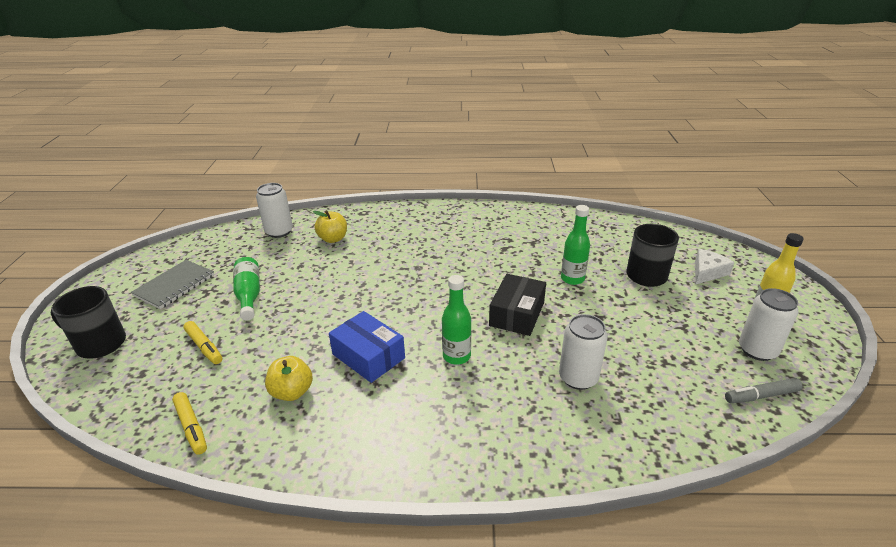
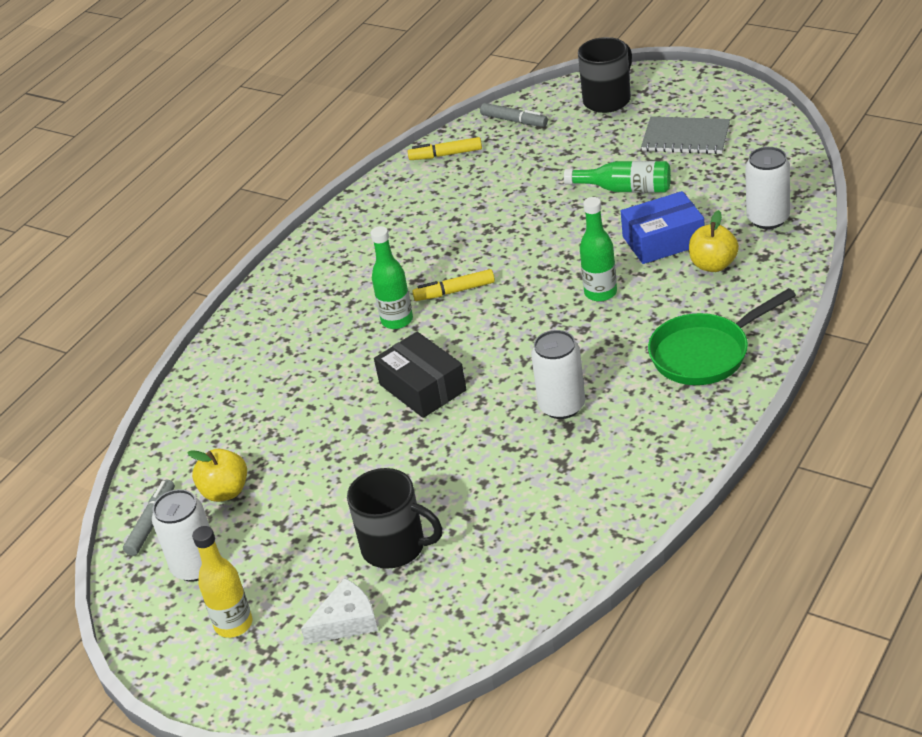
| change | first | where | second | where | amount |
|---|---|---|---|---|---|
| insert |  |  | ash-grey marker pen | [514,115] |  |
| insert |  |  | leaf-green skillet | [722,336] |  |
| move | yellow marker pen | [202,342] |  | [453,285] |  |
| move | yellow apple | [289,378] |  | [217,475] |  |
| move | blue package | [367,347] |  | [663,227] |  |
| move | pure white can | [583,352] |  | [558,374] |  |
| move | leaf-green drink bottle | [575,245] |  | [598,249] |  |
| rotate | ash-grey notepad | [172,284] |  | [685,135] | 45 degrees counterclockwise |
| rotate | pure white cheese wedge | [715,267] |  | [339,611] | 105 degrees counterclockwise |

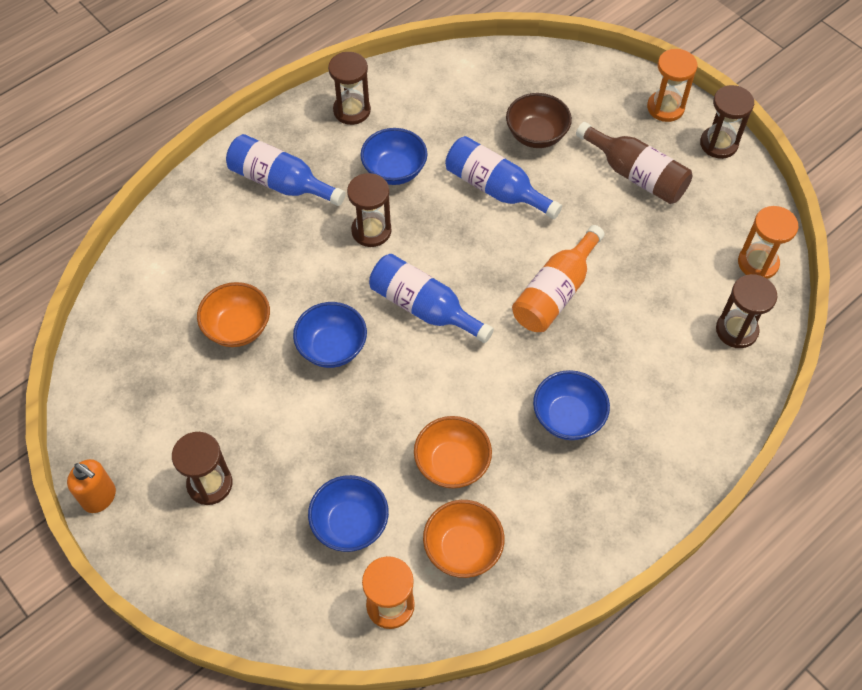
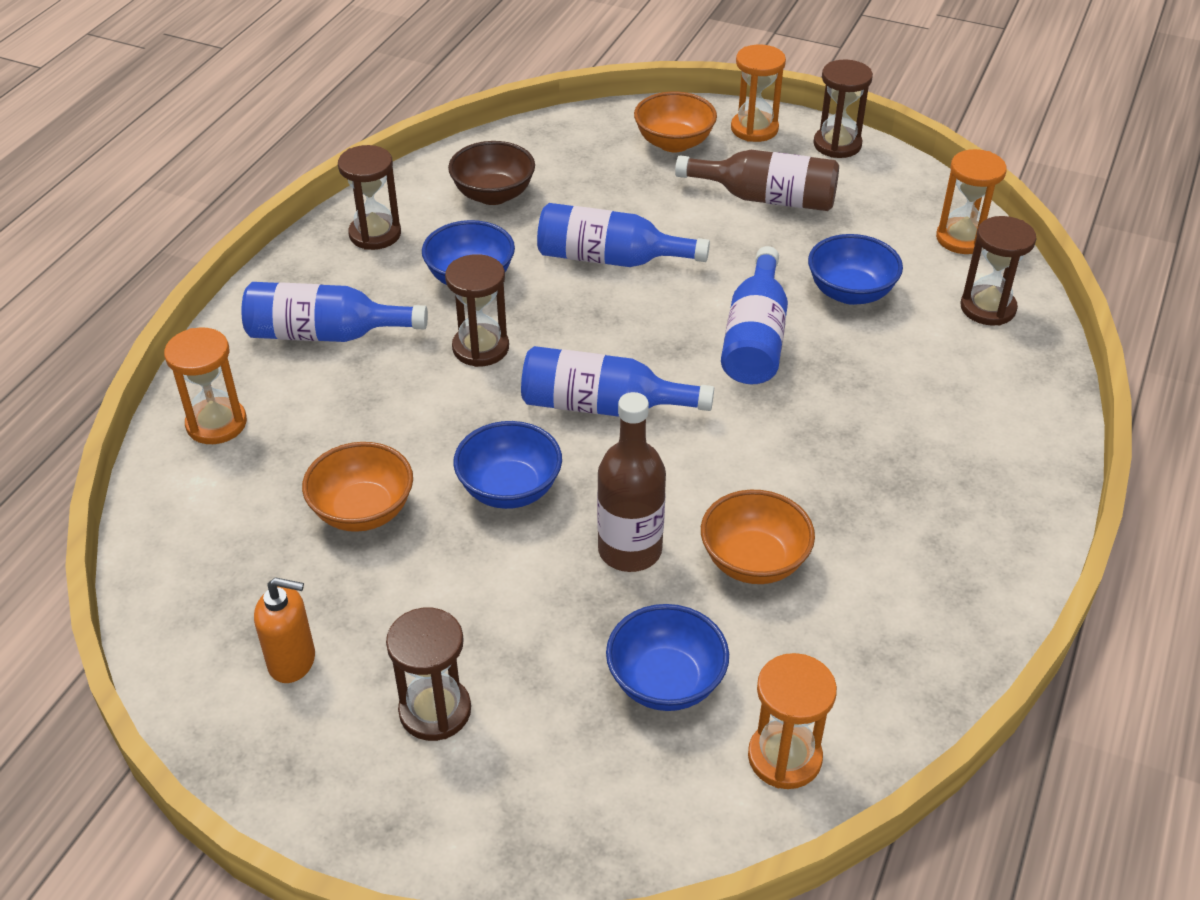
| change | first | where | second | where | amount |
|---|---|---|---|---|---|
| insert |  |  | bright orange sandglass | [205,385] |  |
| insert |  |  | russet drink bottle | [631,482] |  |
| move | bright orange pump bottle | [91,486] |  | [284,630] |  |
| move | bright orange deep dish | [464,539] |  | [675,122] |  |
| move | russet deep dish | [539,120] |  | [491,173] |  |
| move | blue deep dish | [571,405] |  | [855,269] |  |
| recolor | bright orange drink bottle | [558,278] | blue drink bottle | [754,315] |  |

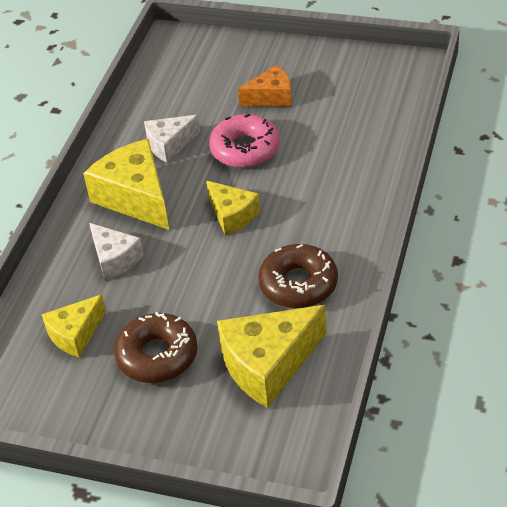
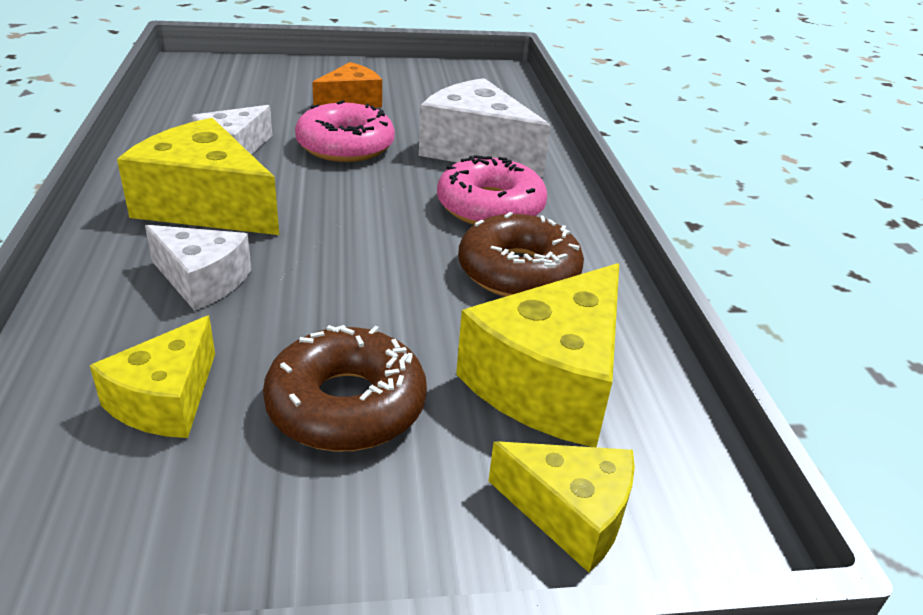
| change | first | where | second | where | amount |
|---|---|---|---|---|---|
| insert |  |  | pure white cheese wedge | [485,127] |  |
| insert |  |  | rosy glazed donut | [492,190] |  |
| move | yellow cheese wedge | [233,208] |  | [562,507] |  |

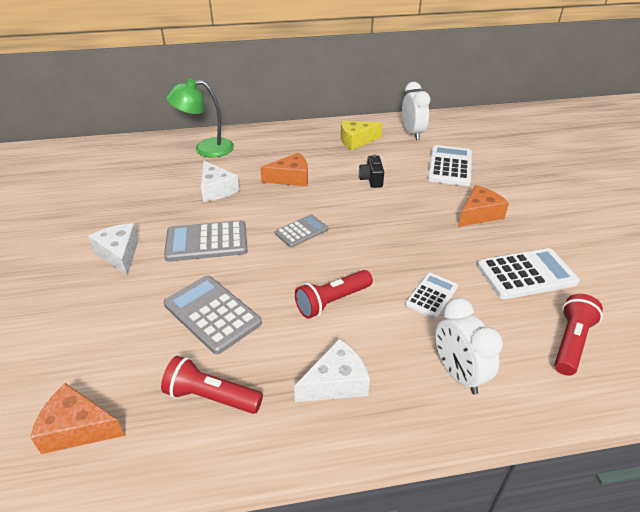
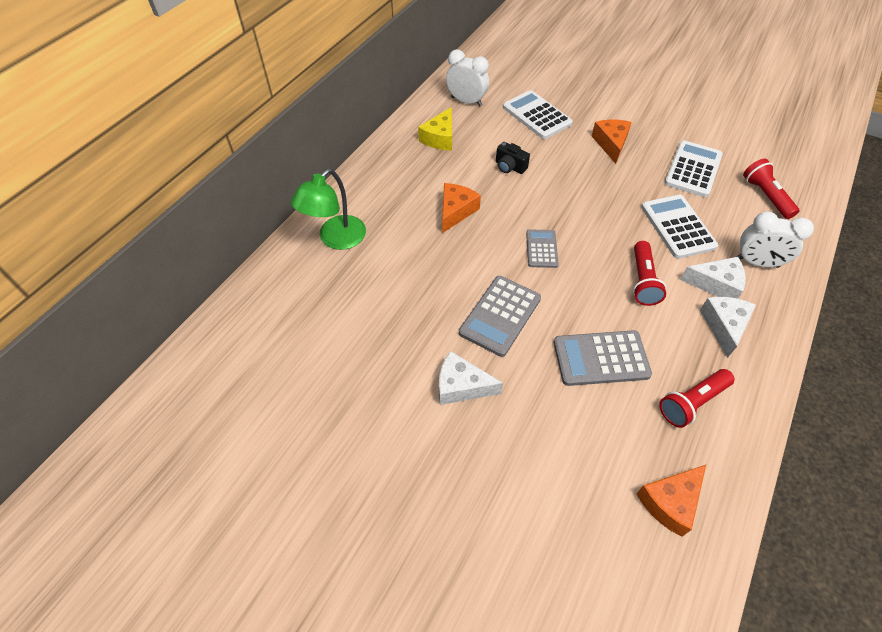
| change | first | where | second | where | amount |
|---|---|---|---|---|---|
| move | pure white cheese wedge | [220,181] |  | [713,278] |  |
| resize | pure white pocket calculator | [431,296] |  | [679,227] | x1.63 |

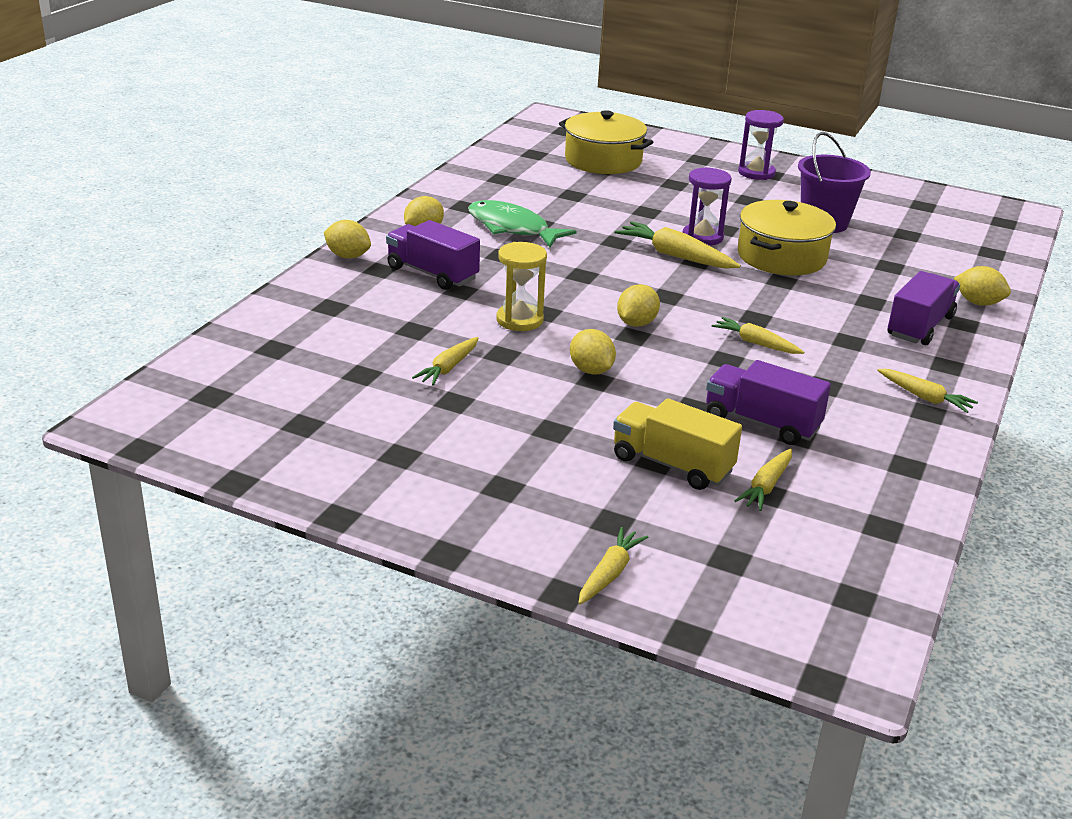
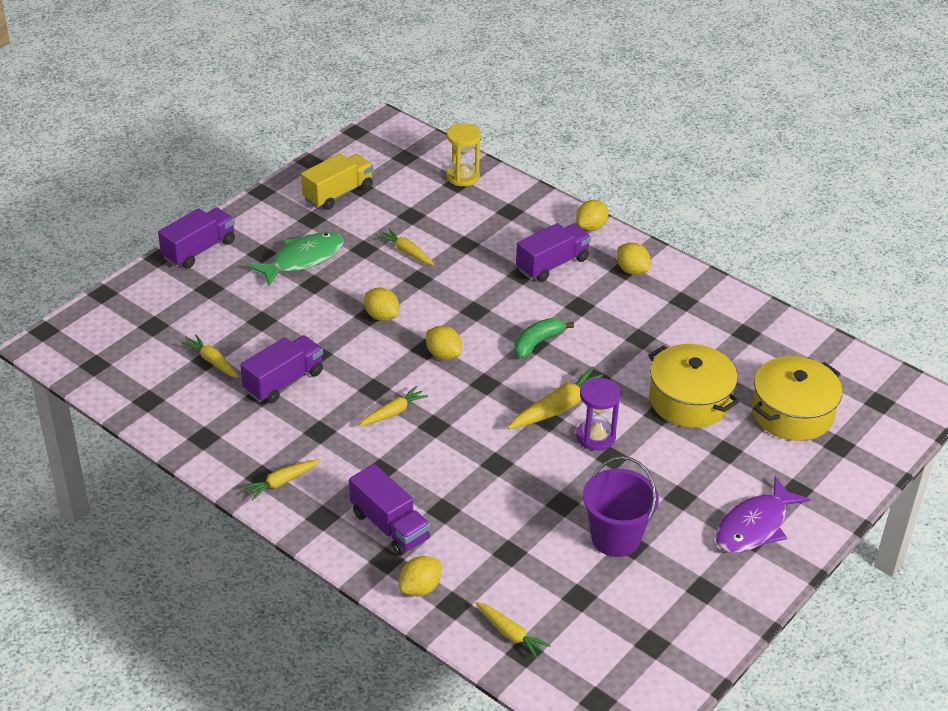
| change | first | where | second | where | amount |
|---|---|---|---|---|---|
| insert |  |  | royal purple truck | [196,238] |  |
| insert |  |  | leaf-green toy banana | [544,338] |  |
| move | leaf-green fish | [522,223] |  | [296,259] |  |
| move | yellow sandglass | [522,286] |  | [463,155] |  |
| move | yellow toy carrot | [613,566] |  | [513,630] |  |
| move | yellow truck | [677,444] |  | [337,181] |  |
| move | yellow pot | [787,237] |  | [694,386] |  |
| replace | royal purple sandglass | [761,145] | royal purple fish | [763,514] |  |
| rotate | yellow lemon | [593,352] |  | [381,304] | 60 degrees clockwise |

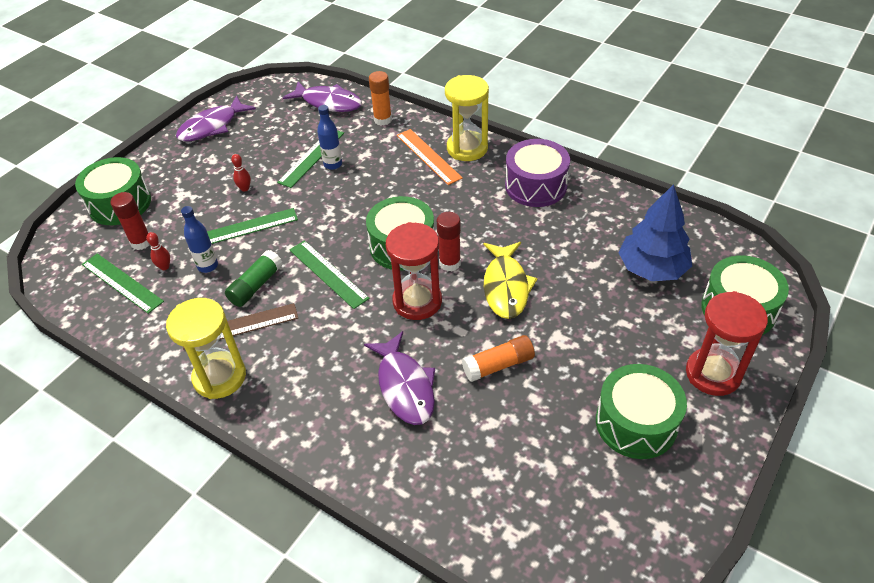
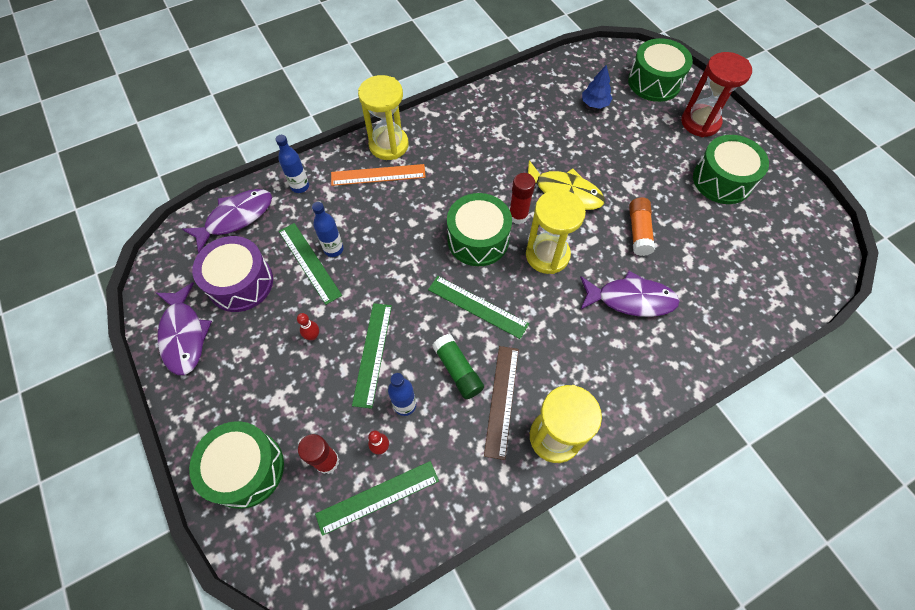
| change | first | where | second | where | amount |
|---|---|---|---|---|---|
| move | royal purple snare drum | [537,173] |  | [232,274] |  |
| replace | bright orange stick of glue | [380,98] | blue drink bottle | [292,164] |  |
| recolor | red sandglass | [414,271] | yellow sandglass | [556,232] |  |
| rotate | leaf-green ruler | [329,274] |  | [478,307] | 45 degrees clockwise |
| resize | blue toy tree | [655,232] |  | [597,87] | x0.54 |

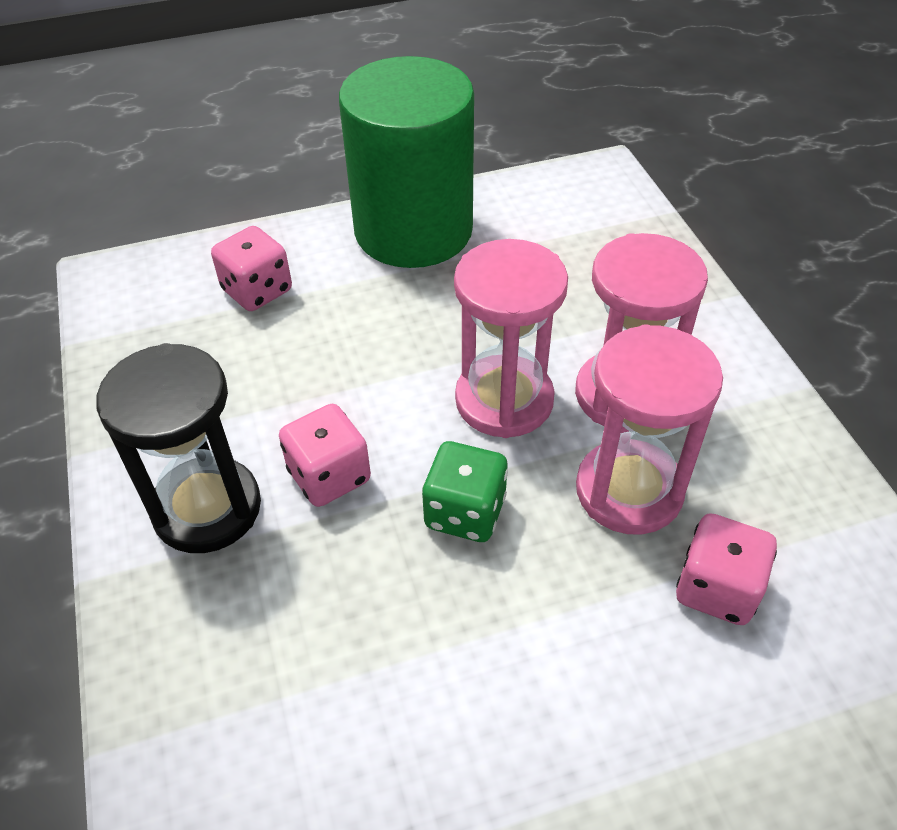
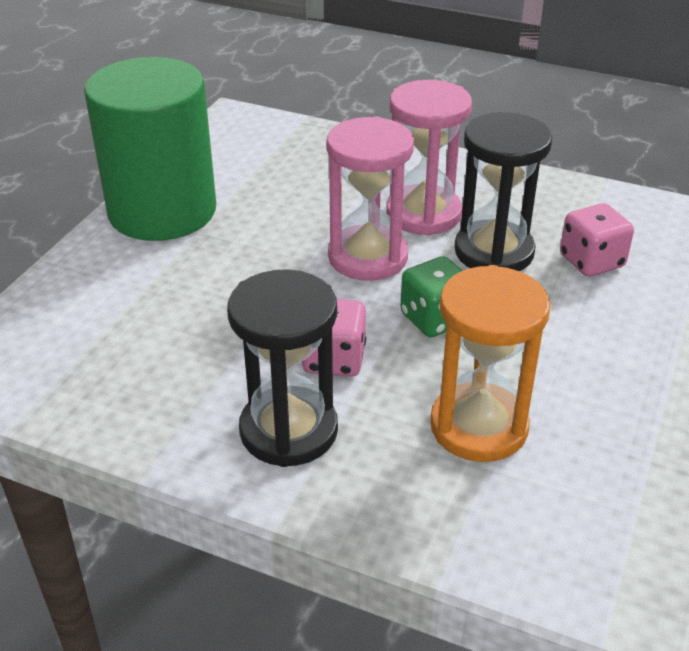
| change | first | where | second | where | amount |
|---|---|---|---|---|---|
| delete | rosy dice | [251,268] |  |  |  |
| insert |  |  | bright orange sandglass | [490,363] |  |
| recolor | rosy sandglass | [649,429] | black sandglass | [503,191] |  |

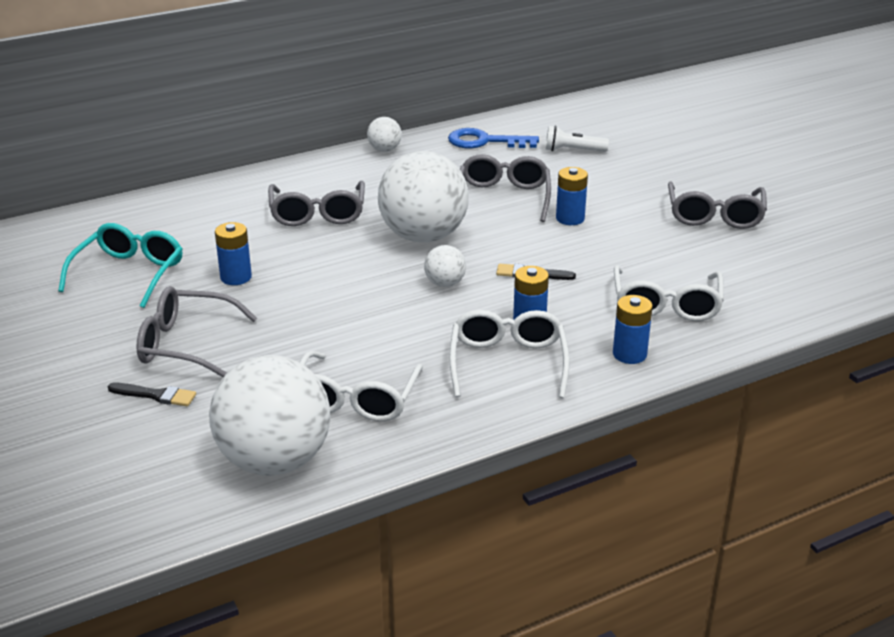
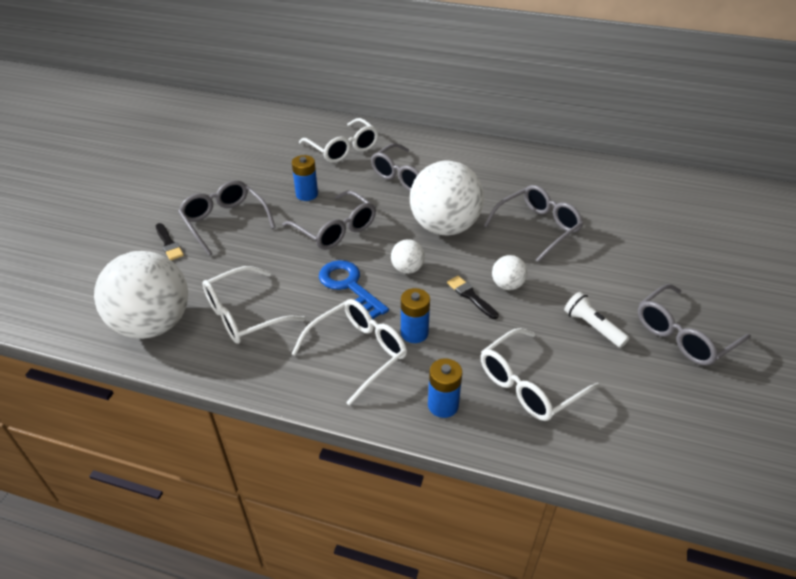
| change | first | where | second | where | amount |
|---|---|---|---|---|---|
| delete | aqua spectacles | [120,265] |  |  |  |
| delete | blue battery | [572,196] |  |  |  |
| insert |  |  | ash-grey spectacles | [329,220] |  |
| insert |  |  | pure white spectacles | [339,140] |  |
| move | pure white ball | [384,134] |  | [510,272] |  |
| move | blue key | [493,138] |  | [354,290] |  |
| move | pure white torch | [577,138] |  | [596,320] |  |

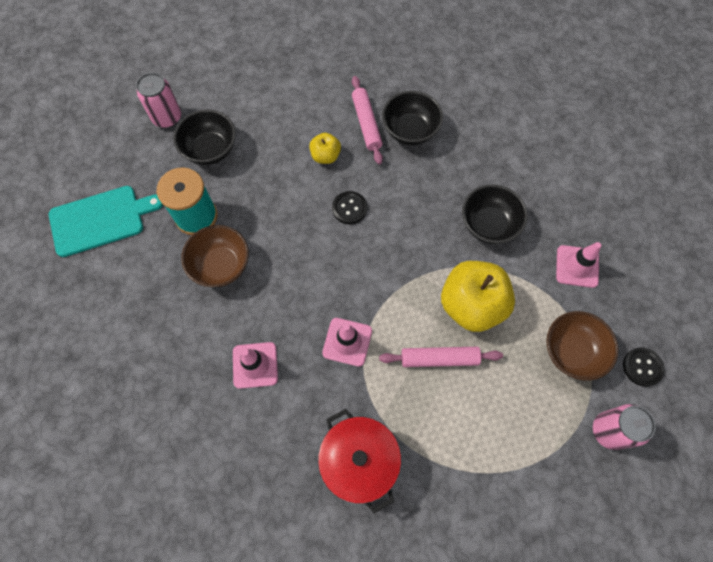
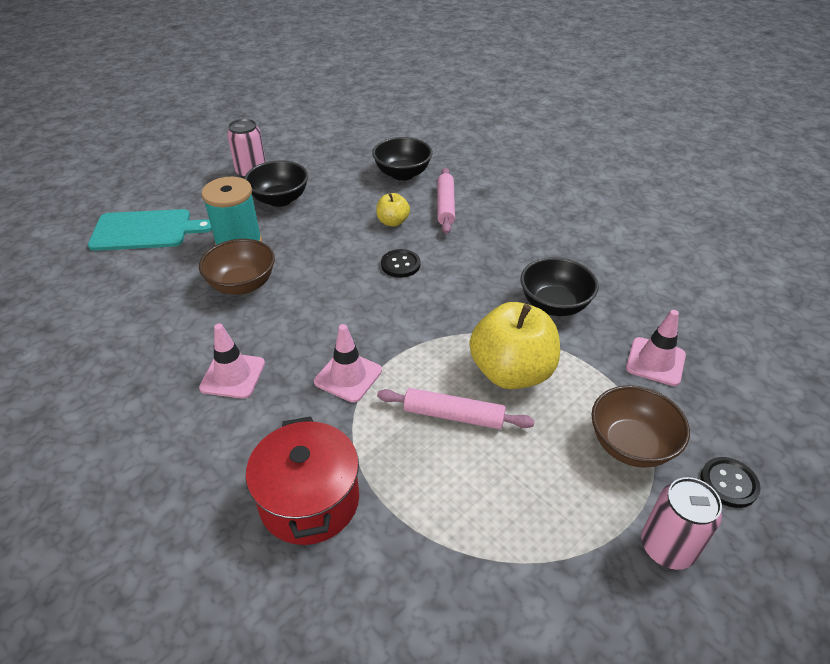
| change | first | where | second | where | amount |
|---|---|---|---|---|---|
| move | black deep dish | [412,118] |  | [402,159] |  |

